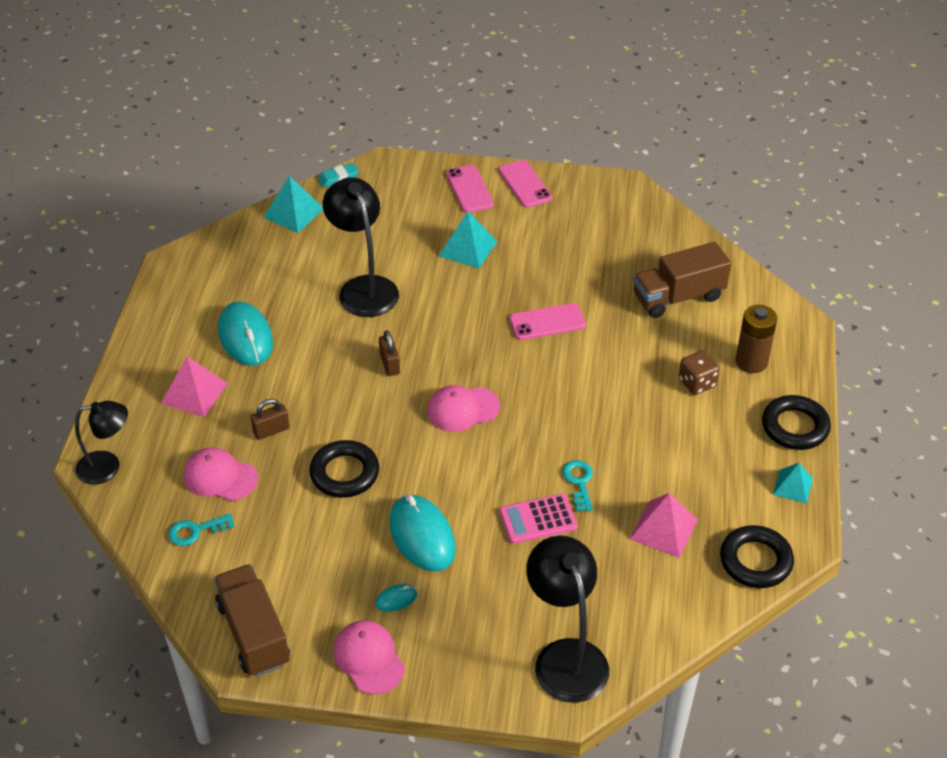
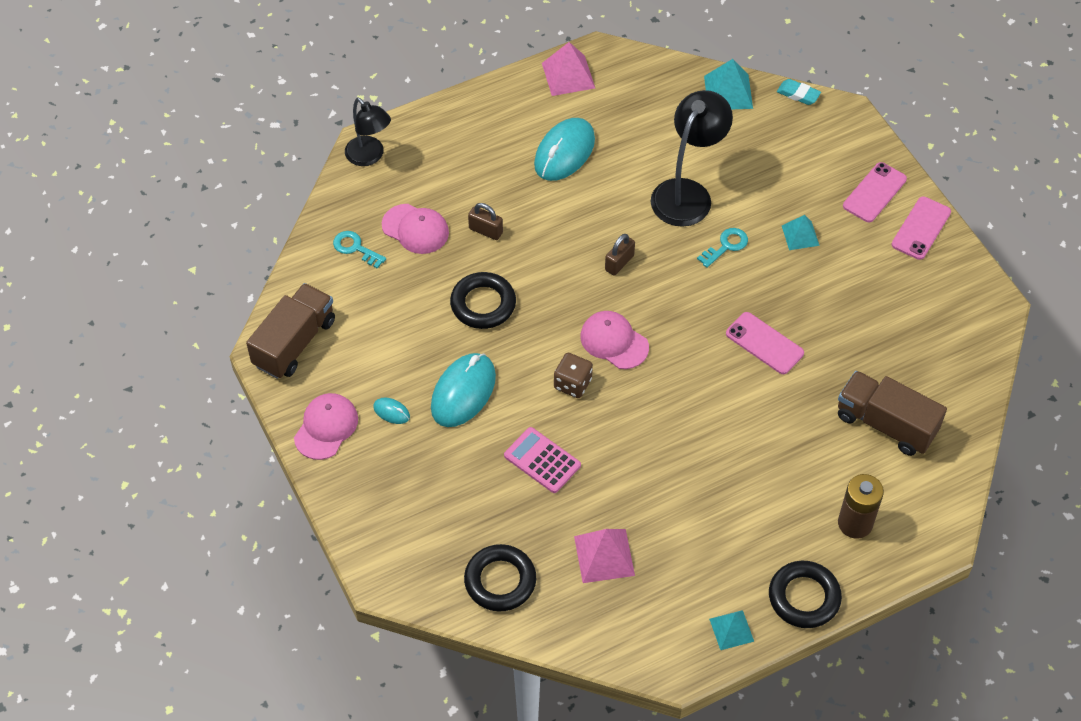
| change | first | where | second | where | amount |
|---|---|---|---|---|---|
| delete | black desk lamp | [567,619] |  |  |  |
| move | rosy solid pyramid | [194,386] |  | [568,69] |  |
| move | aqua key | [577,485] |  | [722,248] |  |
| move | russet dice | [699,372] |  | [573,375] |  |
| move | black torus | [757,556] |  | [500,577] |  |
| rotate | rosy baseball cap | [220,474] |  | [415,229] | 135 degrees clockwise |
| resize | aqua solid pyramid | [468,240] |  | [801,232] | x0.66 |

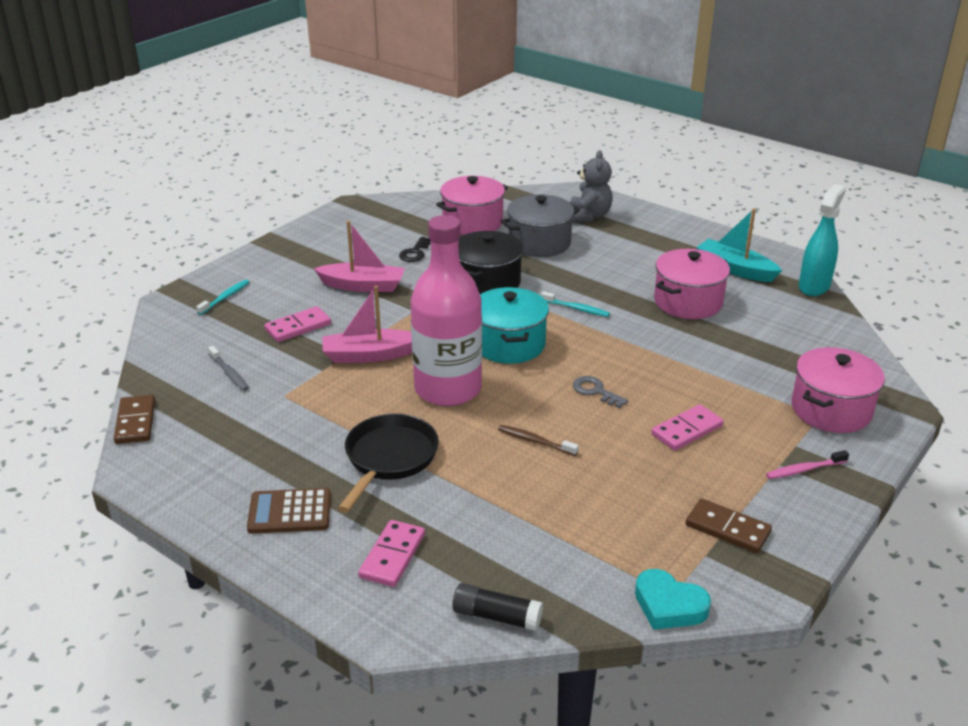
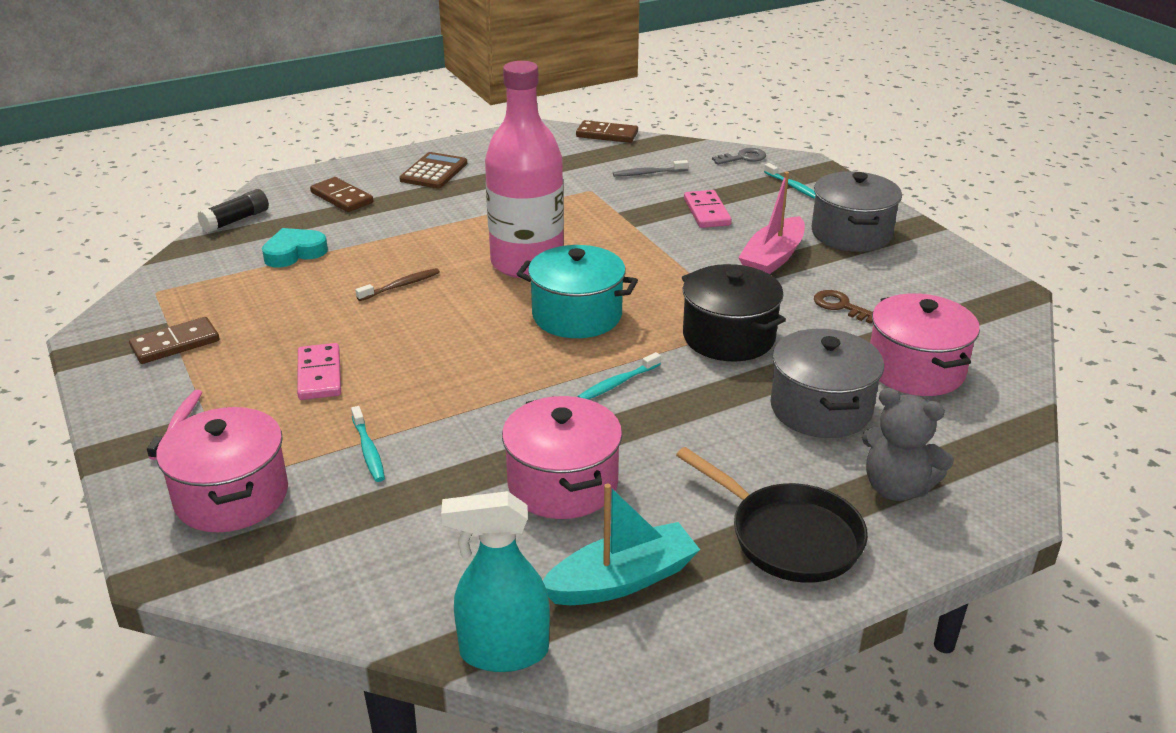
| change | first | where | second | where | amount |
|---|---|---|---|---|---|
| delete | rosy boat | [367,324] |  |  |  |
| insert |  |  | aqua tooth brush | [368,444] |  |
| insert |  |  | ash-grey pot | [857,211] |  |
| move | black skillet | [388,463] |  | [772,515] |  |
| move | ash-grey key | [600,392] |  | [739,156] |  |
| move | aqua heart | [673,599] |  | [295,248] |  |
| recolor | rosy domino tile | [391,553] | russet domino tile | [341,194] |  |
| recolor | black key | [415,249] | russet key | [843,307] |  |
| rotate | aqua spray bottle | [822,240] |  | [495,581] | 120 degrees clockwise |

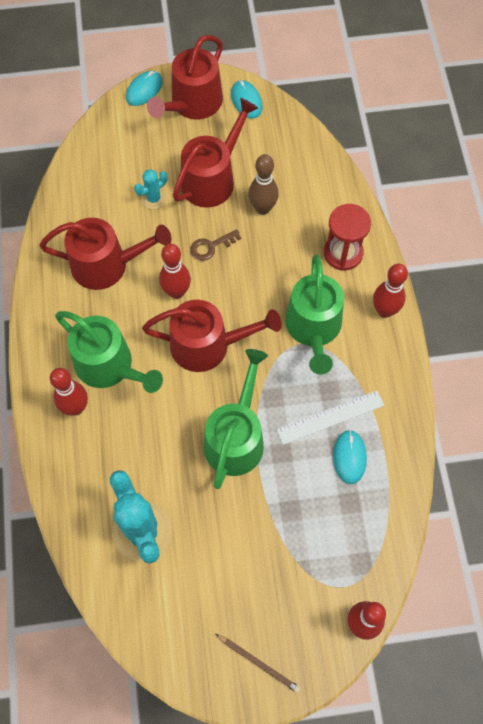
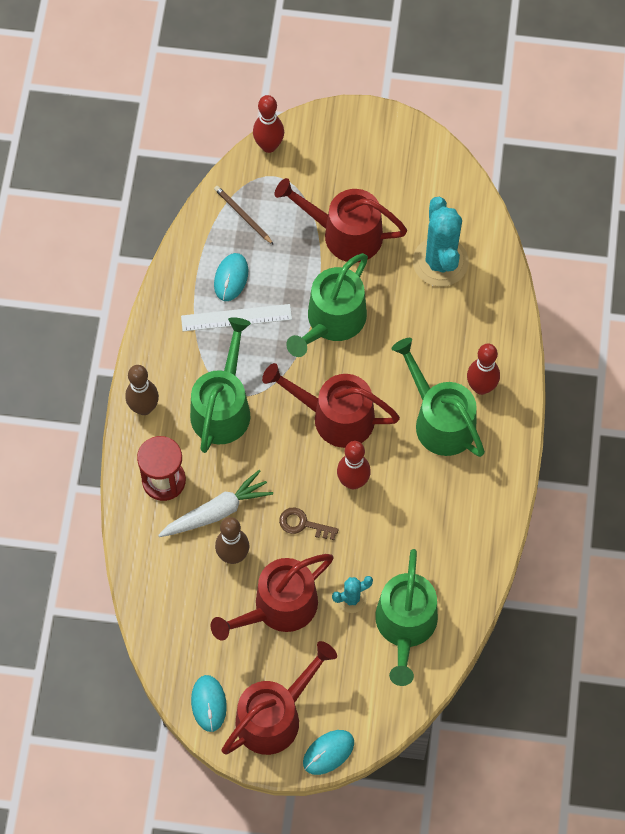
| change | first | where | second | where | amount |
|---|---|---|---|---|---|
| insert |  |  | pure white toy carrot | [215,503] |  |
| insert |  |  | leaf-green sprinkling can | [406,617] |  |
| move | red sprinkling can | [106,254] |  | [341,220] |  |
| move | russet lead pencil | [258,663] |  | [244,215] |  |
| recolor | red skittle | [390,291] | russet skittle | [142,390] |  |
| rotate | russet key | [215,245] |  | [309,523] | 150 degrees counterclockwise |

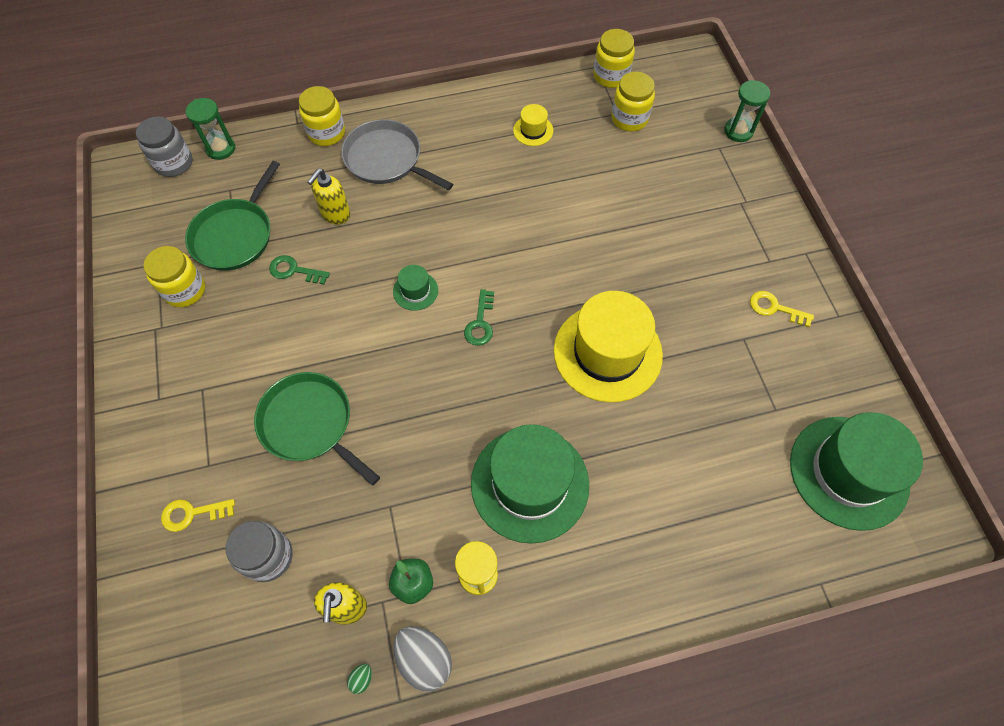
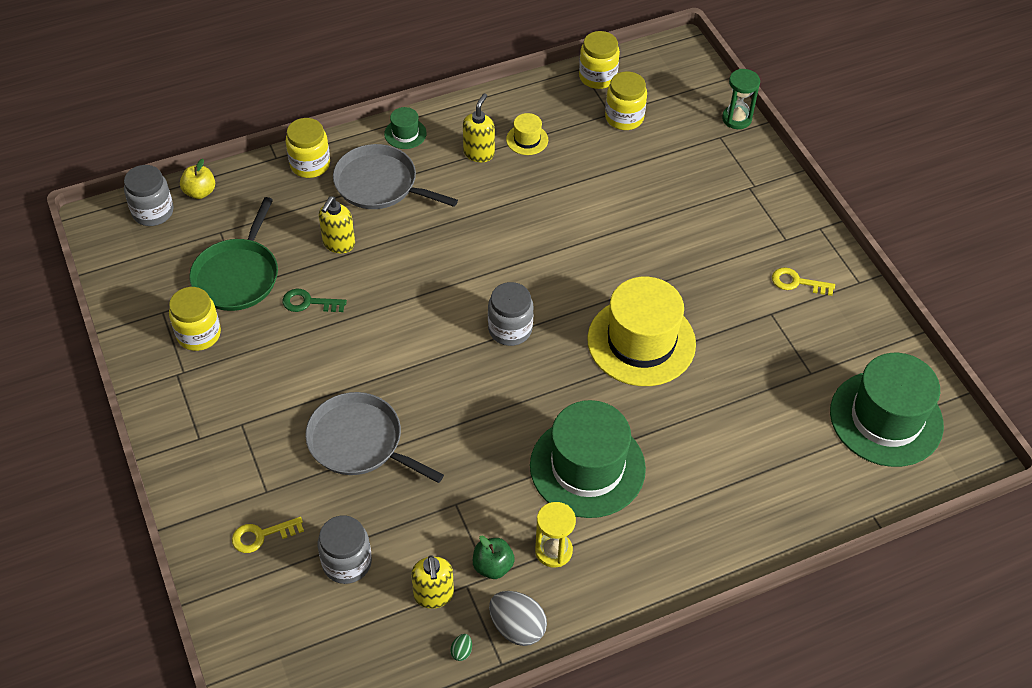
| change | first | where | second | where | amount |
|---|---|---|---|---|---|
| insert |  |  | yellow pump bottle | [479,127] |  |
| move | leaf-green hat | [415,288] |  | [405,128] |  |
| replace | leaf-green sandglass | [211,129] | yellow apple | [197,179] |  |
| replace | leaf-green key | [479,317] | ash-grey jam jar | [511,314] |  |
| recolor | leaf-green skillet | [317,428] | ash-grey skillet | [374,437] |  |

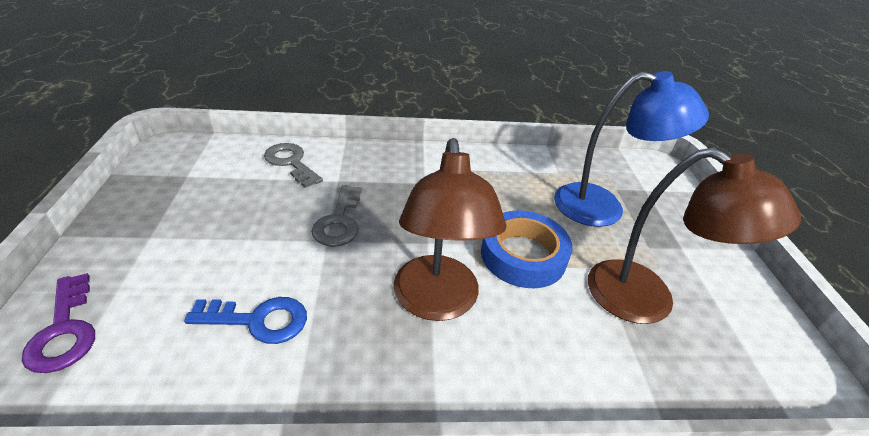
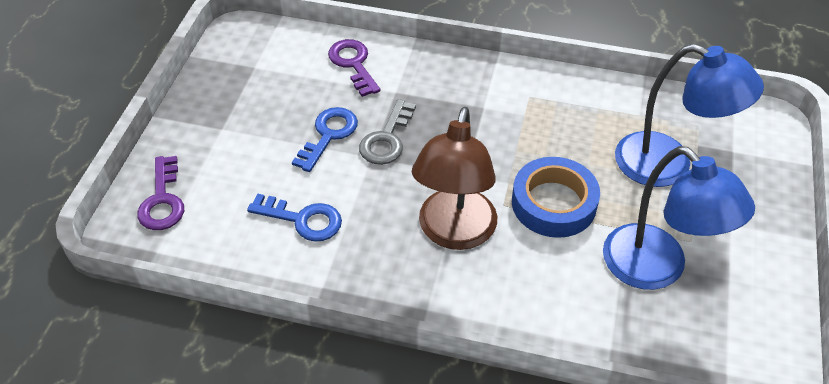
| change | first | where | second | where | amount |
|---|---|---|---|---|---|
| insert |  |  | blue key | [325,139] |  |
| recolor | ash-grey key | [293,165] | royal purple key | [354,68] |  |
| recolor | russet desk lamp | [694,236] | blue desk lamp | [679,218] |  |

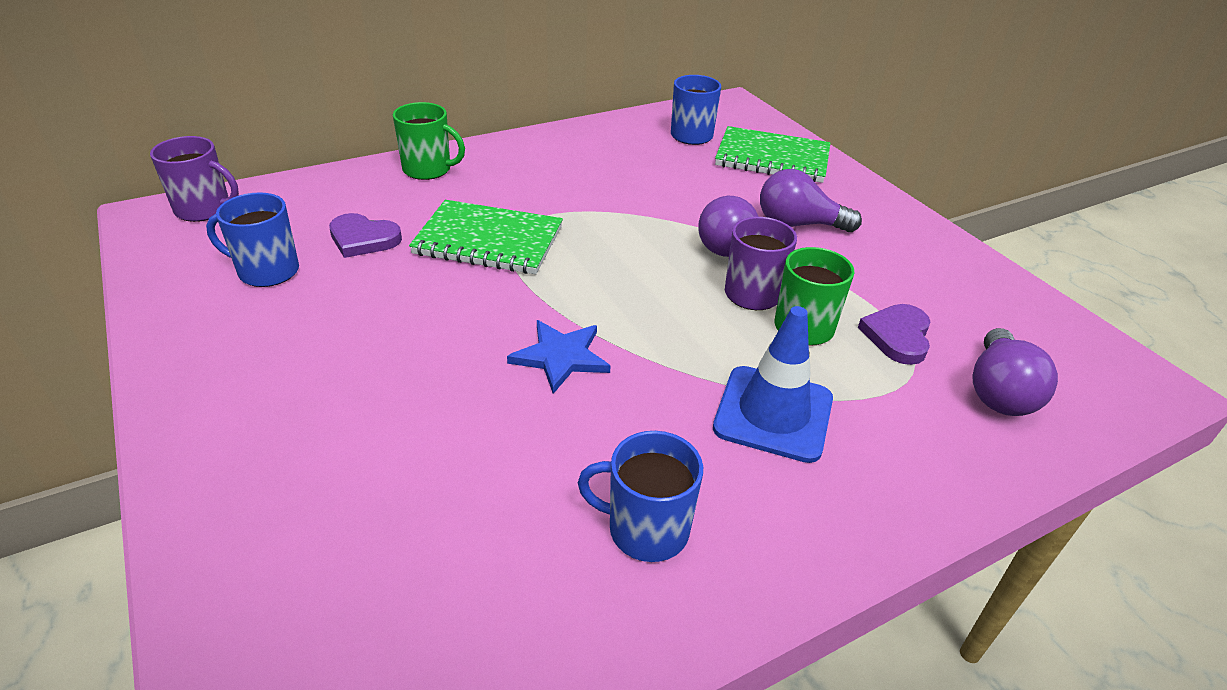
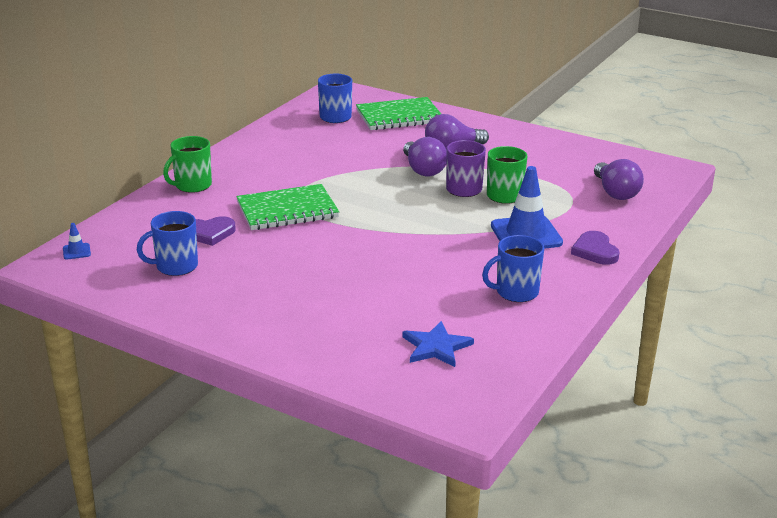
| change | first | where | second | where | amount |
|---|---|---|---|---|---|
| move | blue star | [558,357] |  | [438,344] |  |
| move | royal purple heart | [894,334] |  | [595,248] |  |
| replace | royal purple tea mug | [194,179] | blue safety cone | [77,241] |  |
| rotate | leaf-green tea mug | [429,141] |  | [187,164] | 150 degrees clockwise |

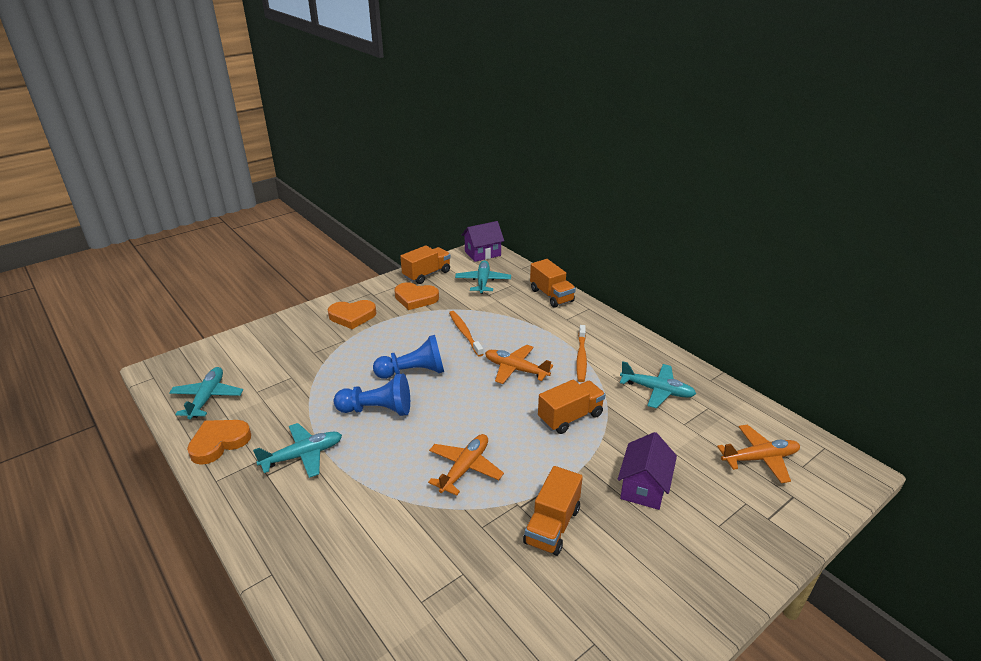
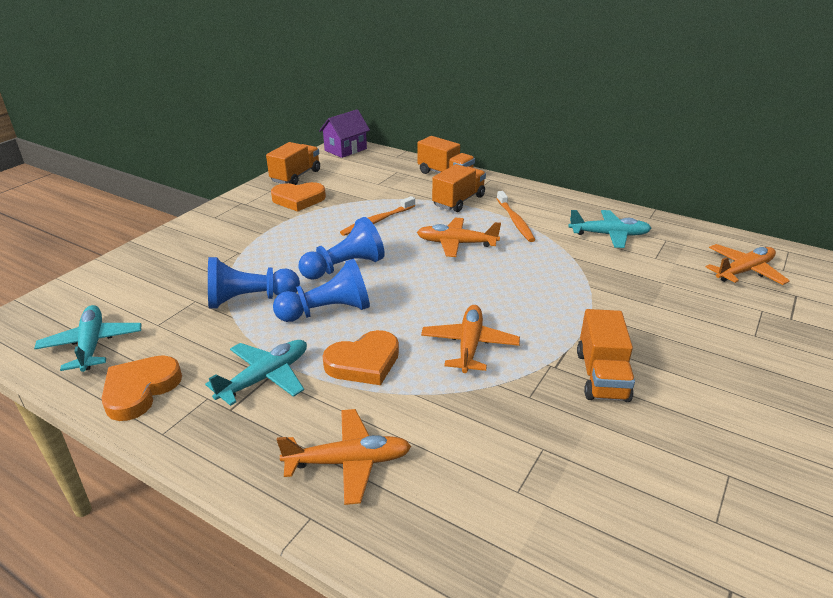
| change | first | where | second | where | amount |
|---|---|---|---|---|---|
| delete | aqua aeroplane | [483,277] |  |  |  |
| delete | royal purple cottage | [647,471] |  |  |  |
| insert |  |  | blue game pawn | [254,282] |  |
| insert |  |  | bright orange aeroplane | [344,457] |  |
| move | bright orange heart | [352,314] |  | [361,357] |  |
| move | bright orange truck | [572,406] |  | [459,188] |  |
| rotate | bright orange tooth brush | [466,334] |  | [377,216] | 90 degrees counterclockwise |

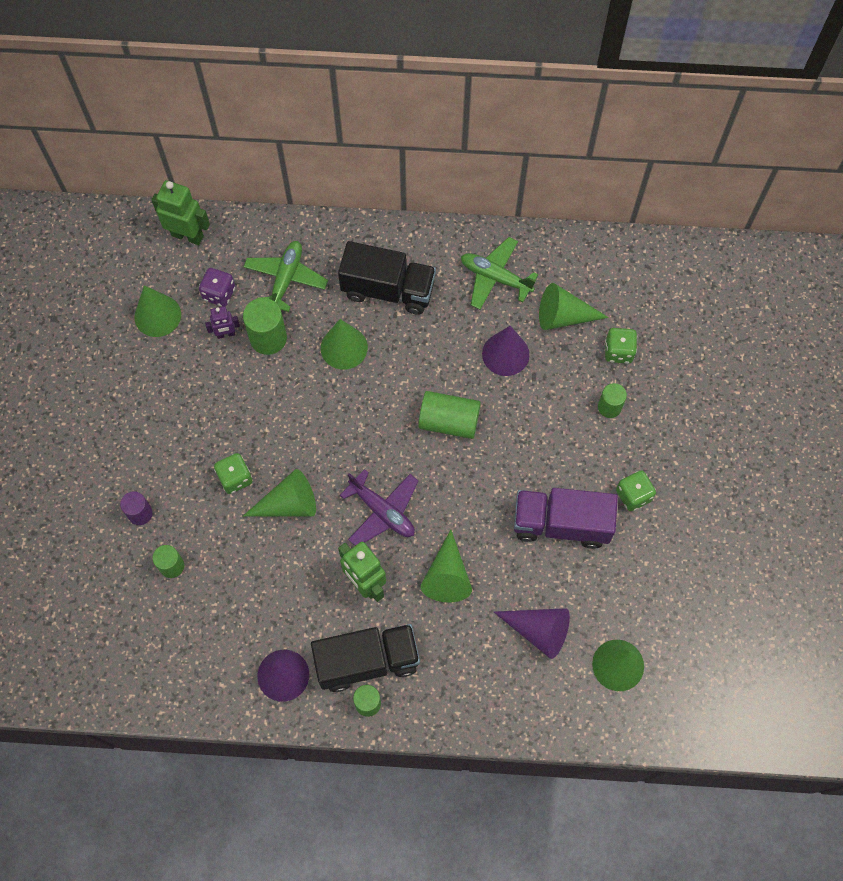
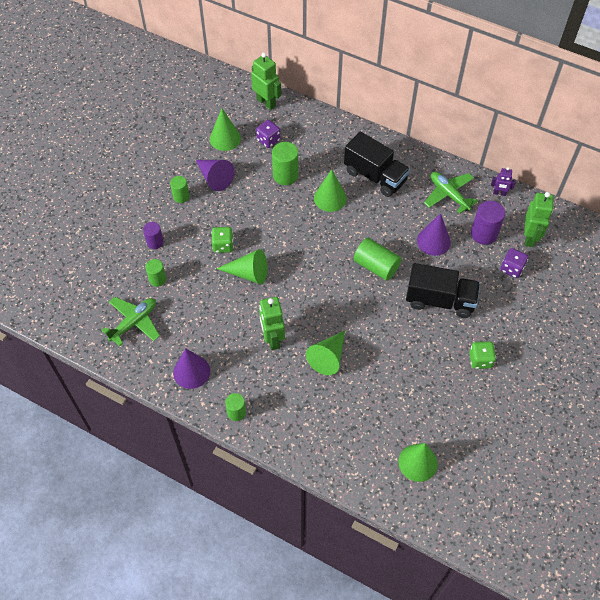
| change | first | where | second | where | amount |
|---|---|---|---|---|---|
| delete | royal purple aeroplane | [379,507] |  |  |  |
| delete | royal purple truck | [566,518] |  |  |  |
| insert |  |  | leaf-green robot figure | [539,219] |  |
| move | royal purple robot figure | [222,322] |  | [503,181] |  |
| move | leaf-green aeroplane | [286,276] |  | [131,321] |  |
| move | black truck | [365,658] |  | [443,290] |  |
| move | royal purple cone | [532,633] |  | [215,175] |  |
| move | leaf-green solid cylinder | [612,400] |  | [179,189] |  |
| replace | leaf-green cone | [574,306] | royal purple solid cylinder | [488,223] |  |
| recolor | leaf-green dice | [621,346] | royal purple dice | [514,263] |  |

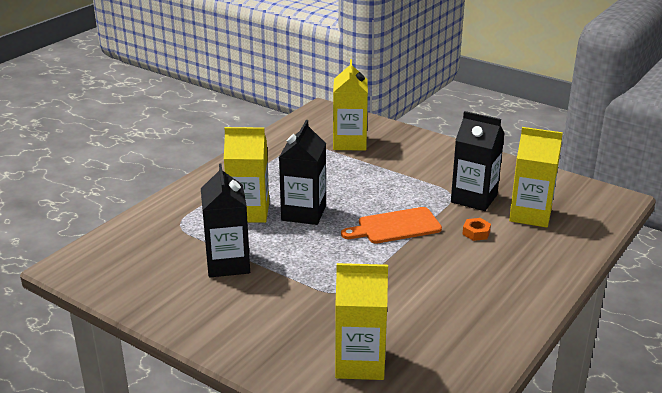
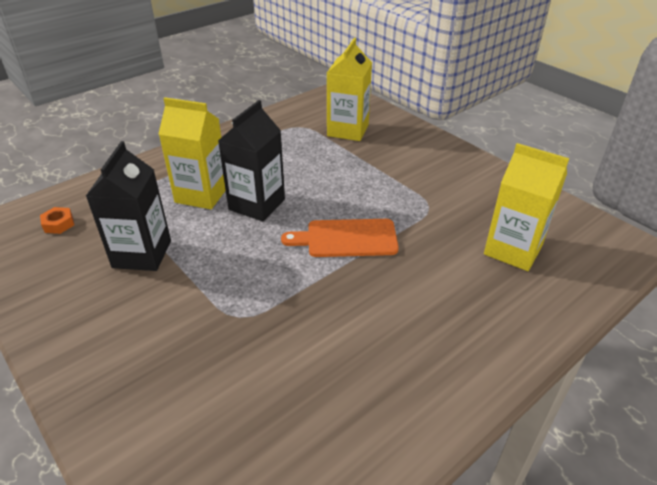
| change | first | where | second | where | amount |
|---|---|---|---|---|---|
| delete | yellow carton | [361,321] |  |  |  |
| delete | black carton | [478,161] |  |  |  |
| move | bright orange hexagon nut | [476,229] |  | [57,220] |  |

